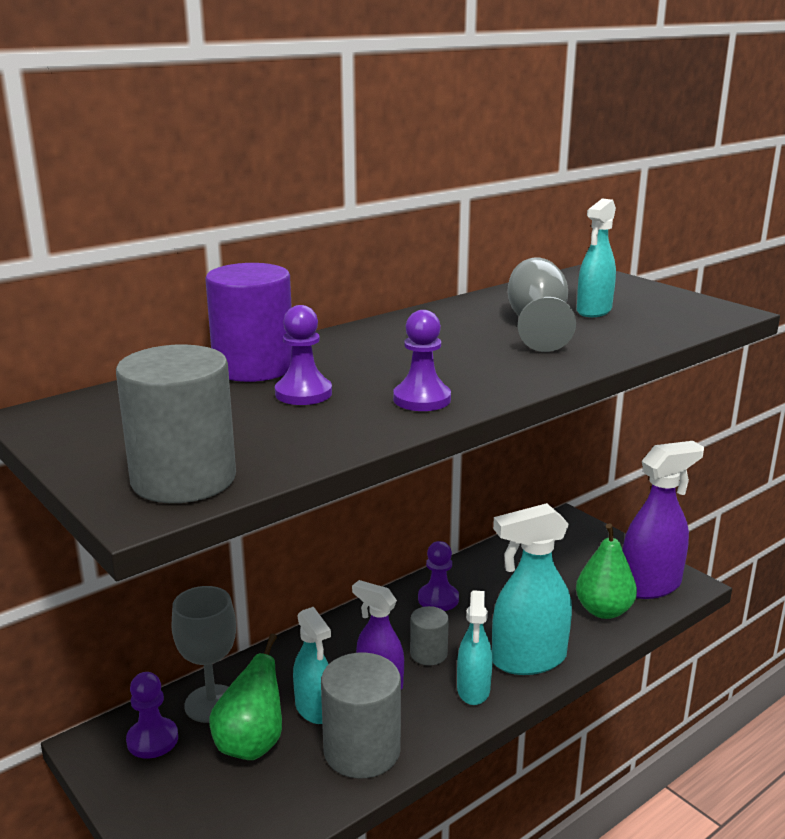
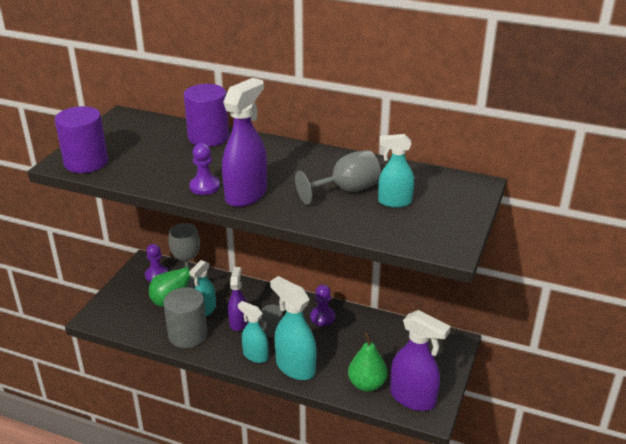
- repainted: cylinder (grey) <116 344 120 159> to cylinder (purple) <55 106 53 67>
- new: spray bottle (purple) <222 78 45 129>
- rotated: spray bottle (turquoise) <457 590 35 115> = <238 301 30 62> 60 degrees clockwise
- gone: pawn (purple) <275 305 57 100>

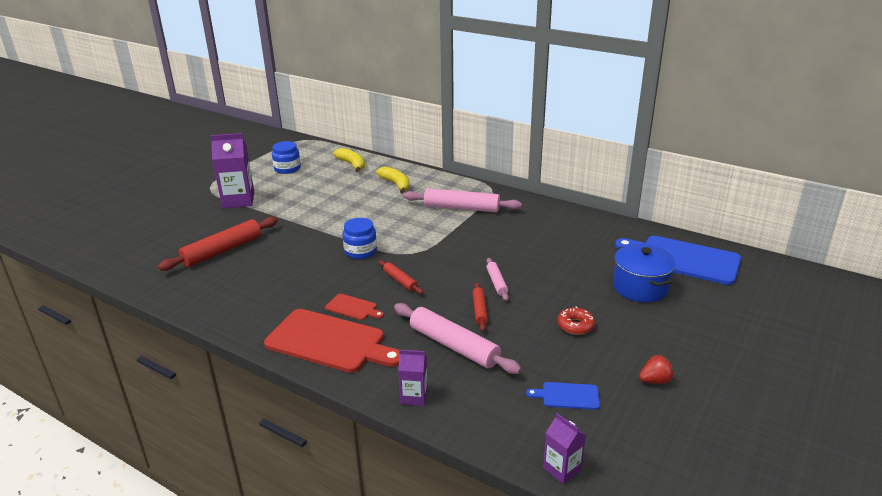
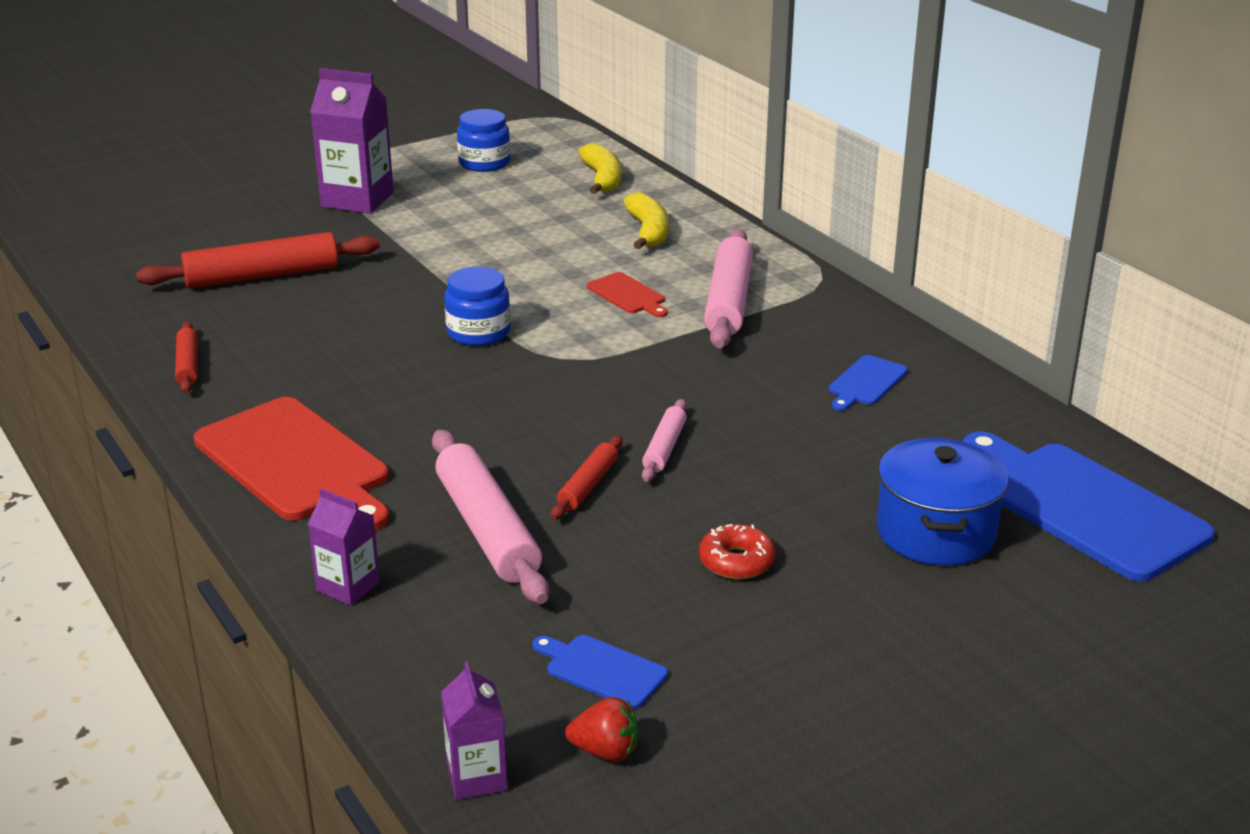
- shifted: rolling pin (red) <379 260 45 34> to <175 322 23 71>
- shifted: strawberry (red) <639 355 35 29> to <565 697 73 64>
- shifted: cutting board (red) <325 294 59 26> to <587 272 81 45>
- rotated: rolling pin (pink) <404 188 118 24> = <704 229 49 119> 60 degrees clockwise
- new: cutting board (blue) <829 355 79 56>

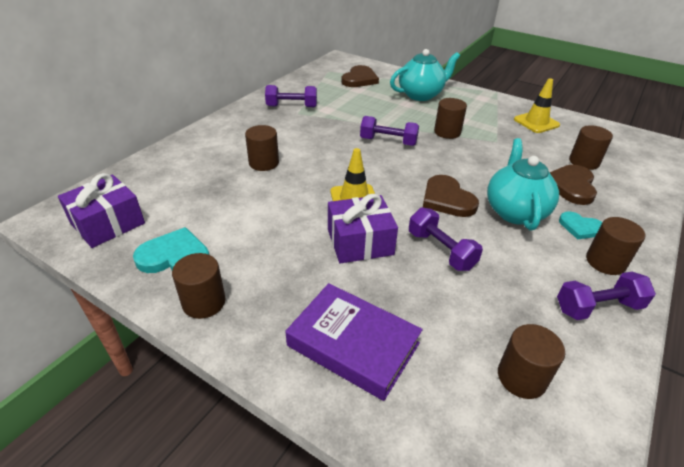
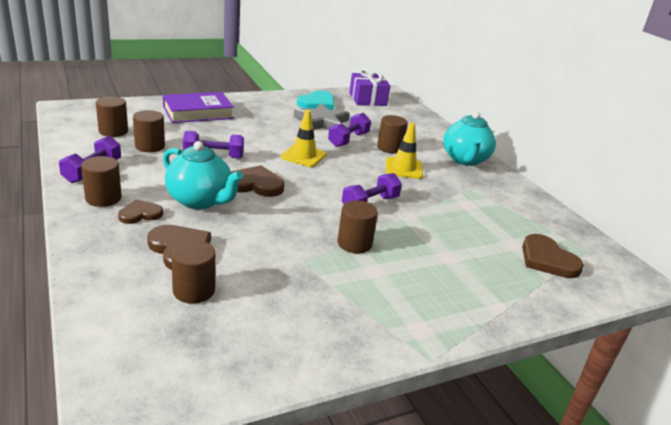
- repainted: heart (turquoise) <559 211 43 28> to heart (brown) <118 200 45 24>
- shifted: cylinder (brown) <172 253 54 66> to <133 110 32 42>
- new: star (grey) <294 103 56 27>
- shifted: dumbbell (purple) <265 85 52 22> to <328 113 43 34>
- shifted: traffic cone (yellow) <514 78 46 55> to <386 123 37 56>
- shifted: teapot (turquoise) <390 49 70 52> to <443 111 53 55>
- gone: gift (purple) <328 194 70 70>

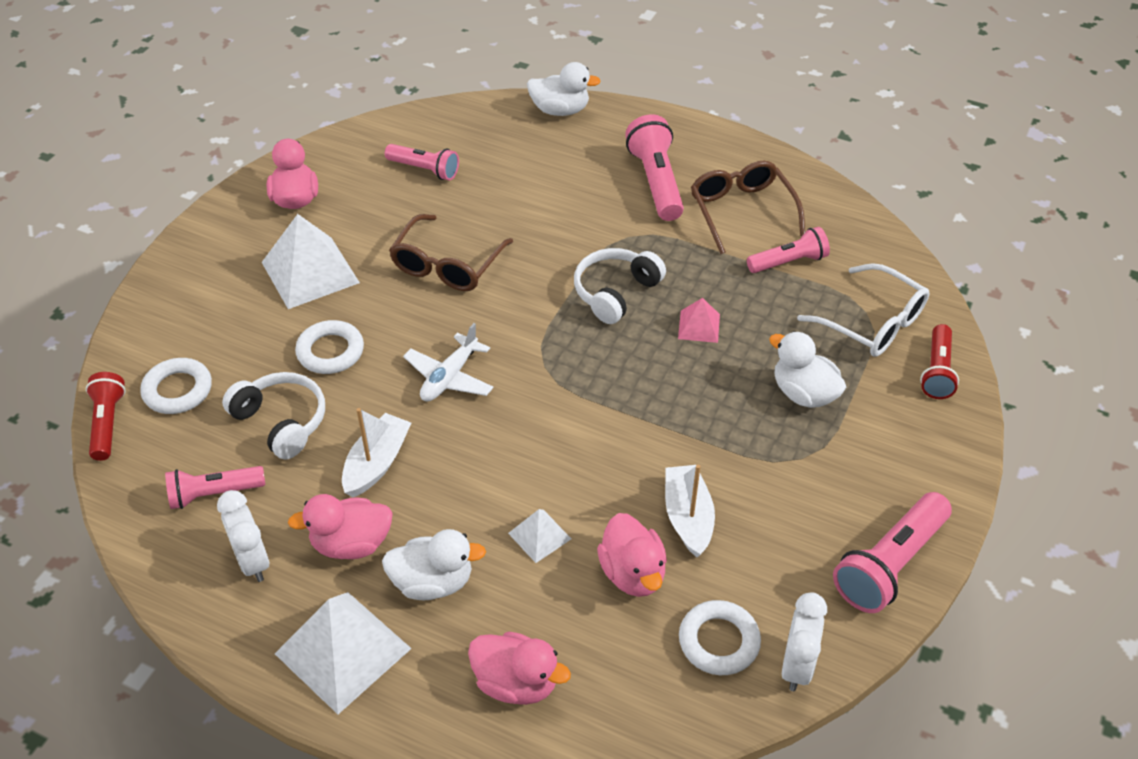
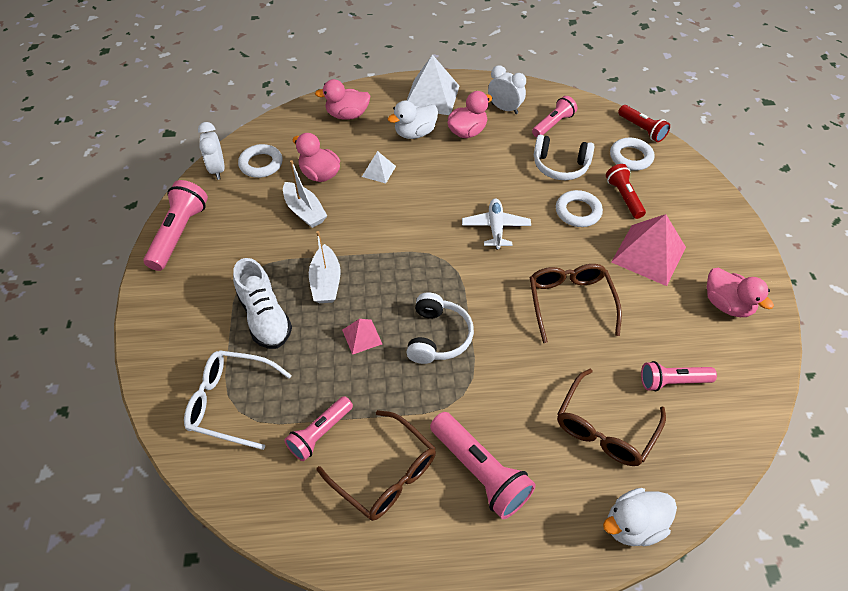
- swapped: duck (white) <769 331 77 77> to shoe (white) <233 258 59 91>
- shifted: boat (white) <342 408 69 89> to <309 231 32 72>
- new: glasses (brown) <557 369 109 97>
- shifted: flashlight (red) <920 324 39 75> to <606 164 40 55>
- repainted: pyramid (white) <262 214 98 95> to pyramid (pink) <611 214 75 72>

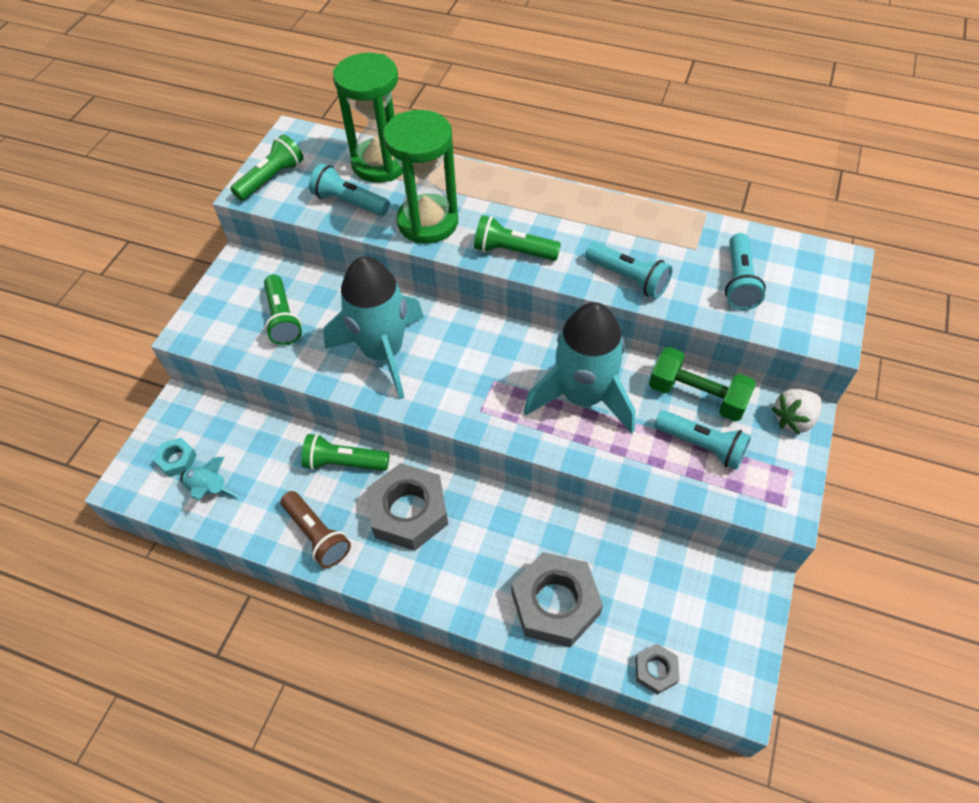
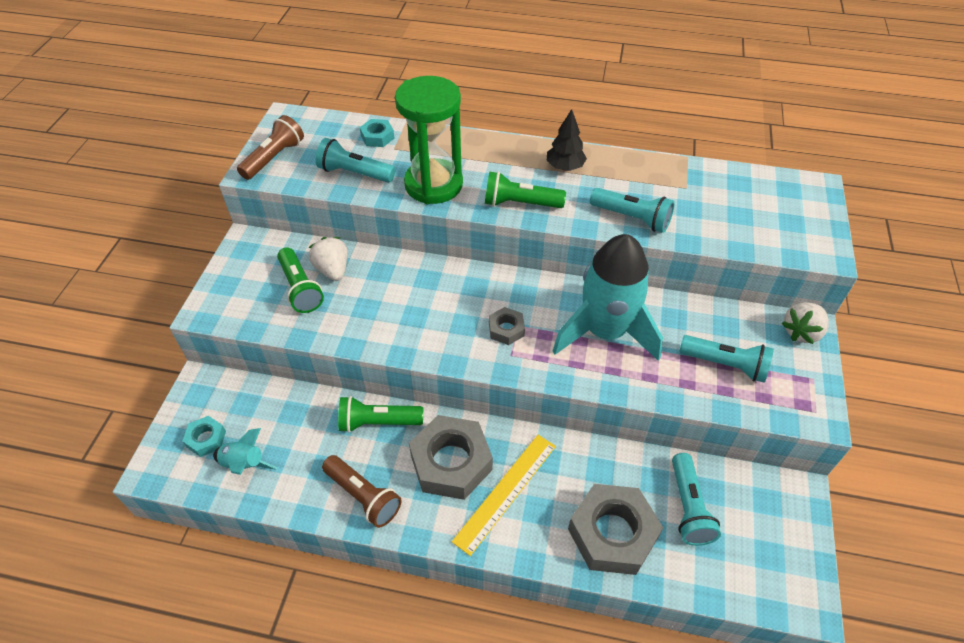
- repainted: flashlight (green) <230 134 74 67> to flashlight (brown) <237 115 67 65>
- new: strawberry (white) <308 237 40 44>
- swapped: hourglass (green) <333 53 70 130> to nut (turquoise) <360 119 35 28>
- new: ruler (yellow) <452 435 104 121>
- shifted: nut (grey) <635 644 45 51> to <489 307 36 38>
- new: tree (black) <547 109 40 62>
- shifted: flashlight (turquoise) <725 233 41 77> to <672 453 49 93>
- gone: rocket (turquoise) <323 256 101 143>
- gone: dumbbell (green) <649 347 107 74>

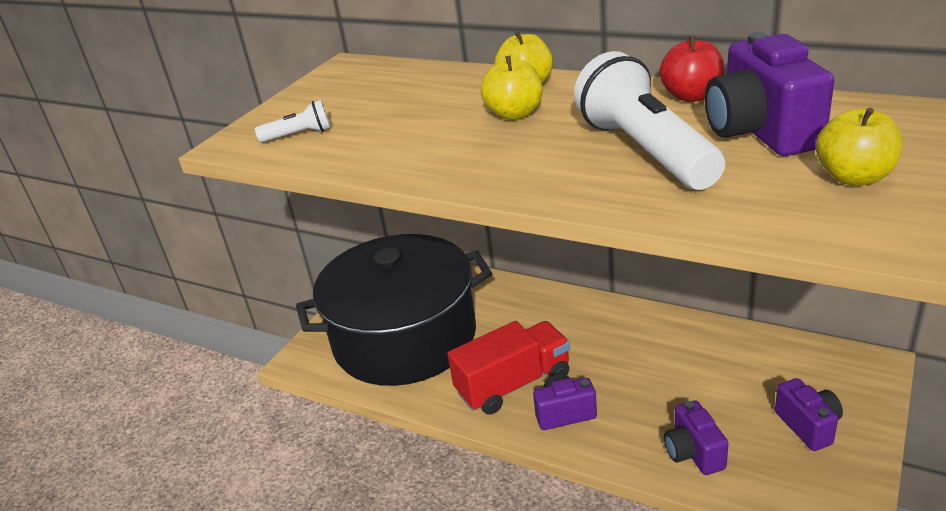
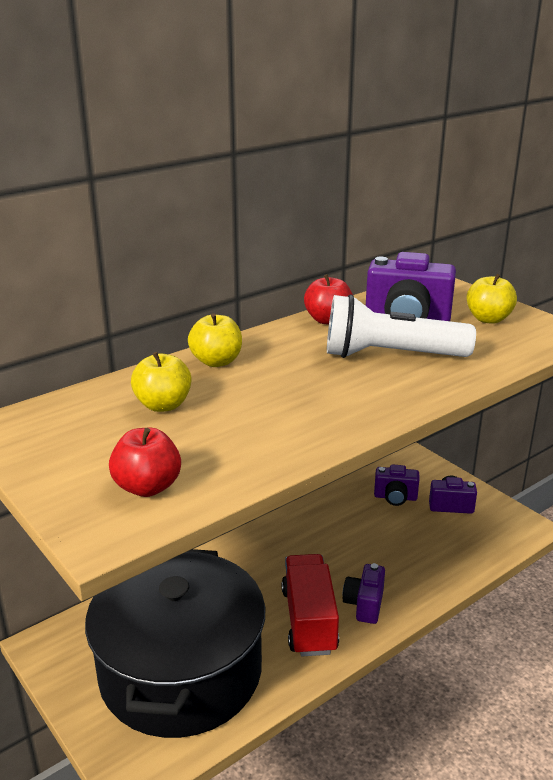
- swapped: flashlight (white) <255 100 76 43> to apple (red) <109 428 72 69>
- shifted: apple (yellow) <481 56 62 64> to <131 352 60 60>
- shifted: camera (purple) <664 400 64 75> to <374 464 45 42>

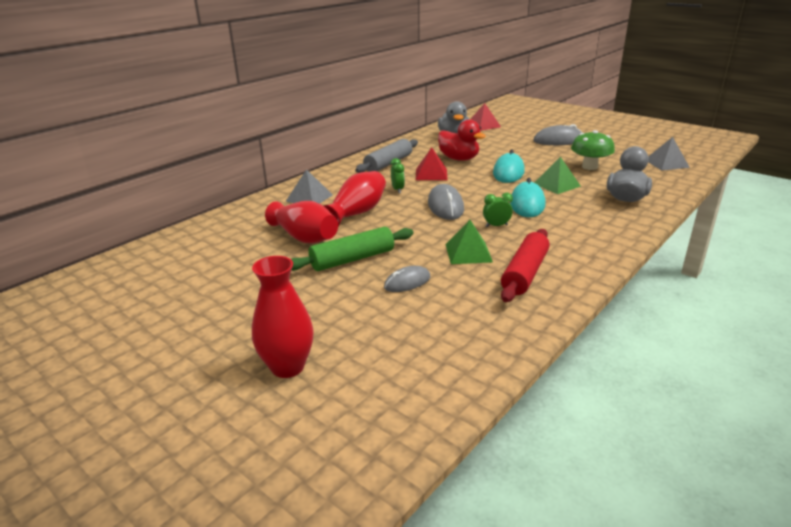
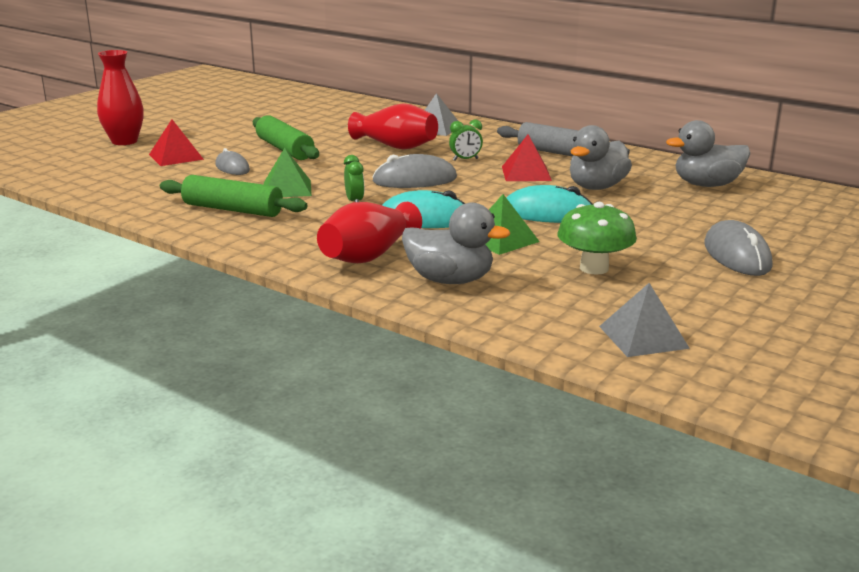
- shifted: pyramid (red) <470 103 31 28> to <149 119 55 47>
- repainted: rolling pin (red) <501 229 48 73> to rolling pin (green) <160 175 147 42>
- shifted: vase (red) <265 201 73 42> to <317 202 105 61>
- repainted: duck (red) <438 119 48 42> to duck (grey) <570 125 62 65>

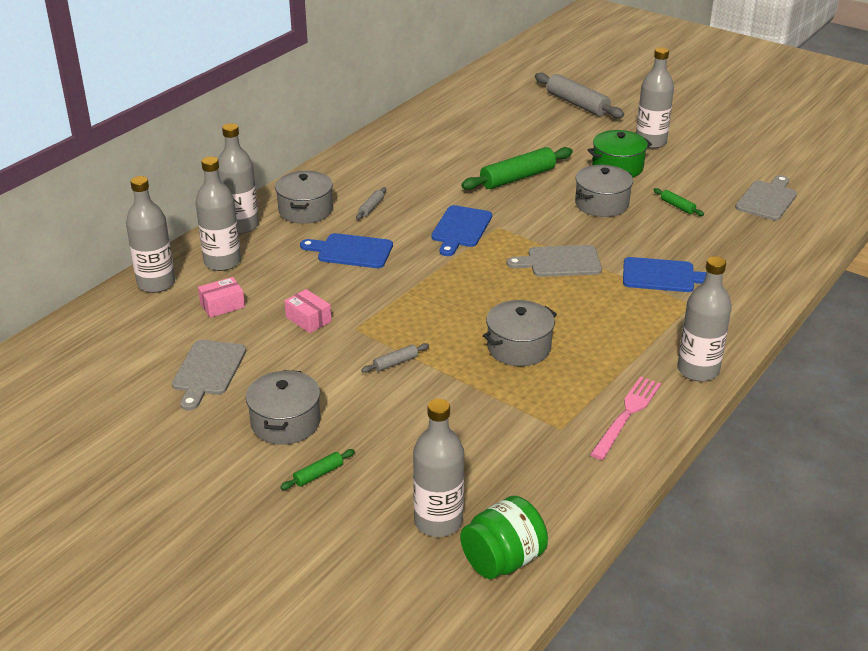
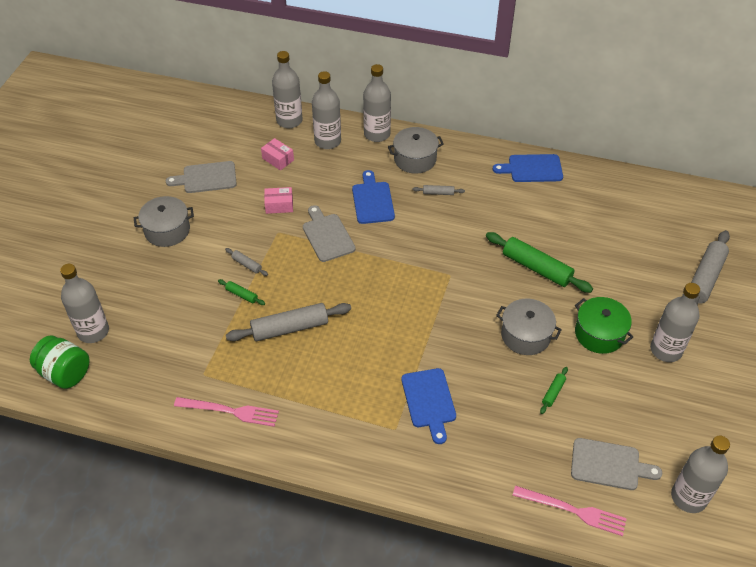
- shifted: rolling pin (green) <280 449 75 41> to <218 279 47 26>
- swapped: pot (grey) <483 300 74 66> to rolling pin (grey) <226 303 125 38>
- rotated: box (pink) <284 289 48 44> = <264 187 29 27> 60 degrees clockwise
- shifted: cutting board (grey) <507 245 95 32> to <303 205 53 57>
- shifted: cutting board (blue) <431 205 61 51> to <492 154 71 28>
- new: fork (pink) <512 485 115 51>
- shifted: bottle (grey) <678 256 54 126> to <671 435 59 78>

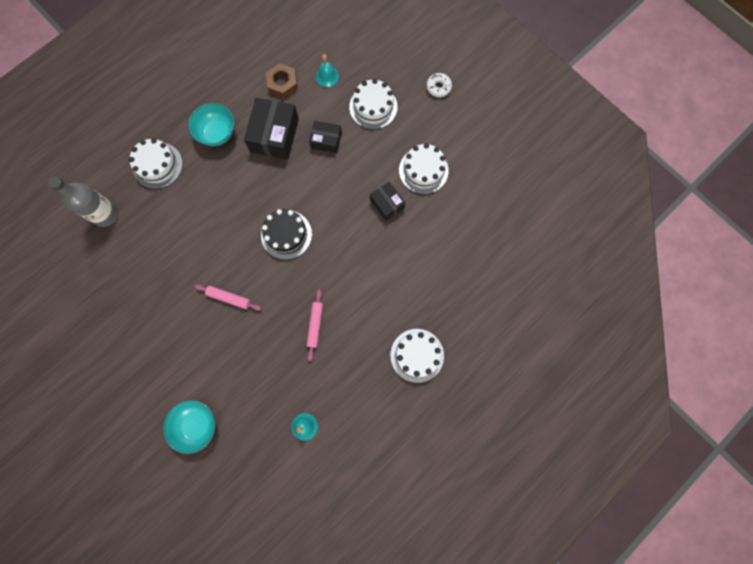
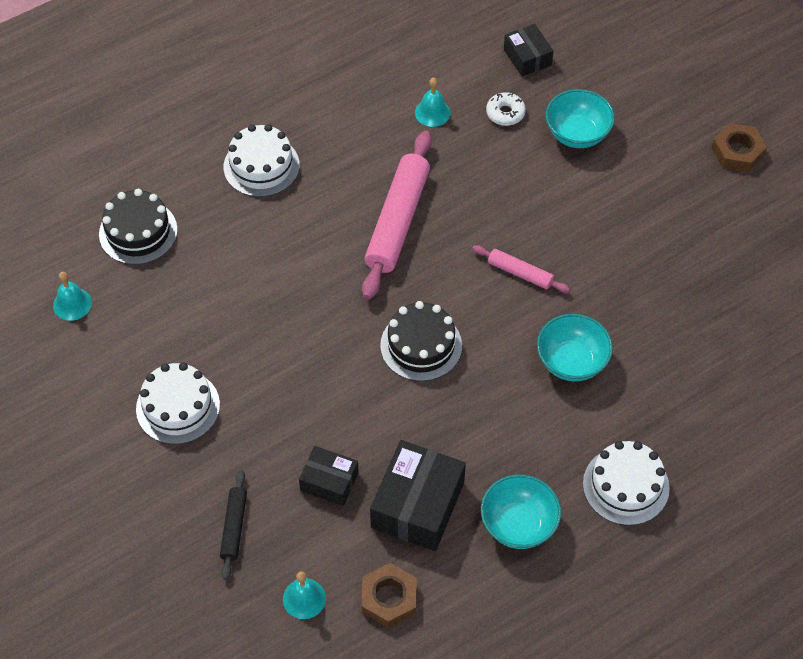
- new: bell (turquoise) <53 272 39 49>
- new: cake (black) <99 189 79 76>
- swapped: cake (white) <349 79 49 50> to rolling pin (black) <220 470 27 110>
- scaled: rolling pin (pink) <306 289 17 72> = <362 131 70 168> x1.98
- shifted: donut (white) <427 73 25 24> to <486 92 40 34>
- shifted: box (black) <370 182 35 39> to <504 24 49 52>
- new: bowl (turquoise) <537 314 76 67>
- new: nut (brown) <712 123 55 49>
- gone: bottle (grey) <48 176 70 51>

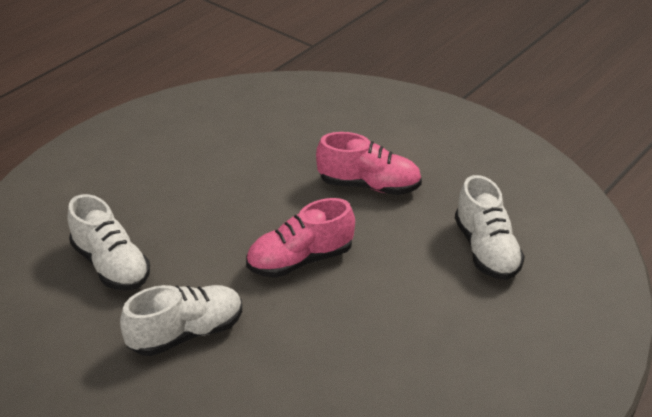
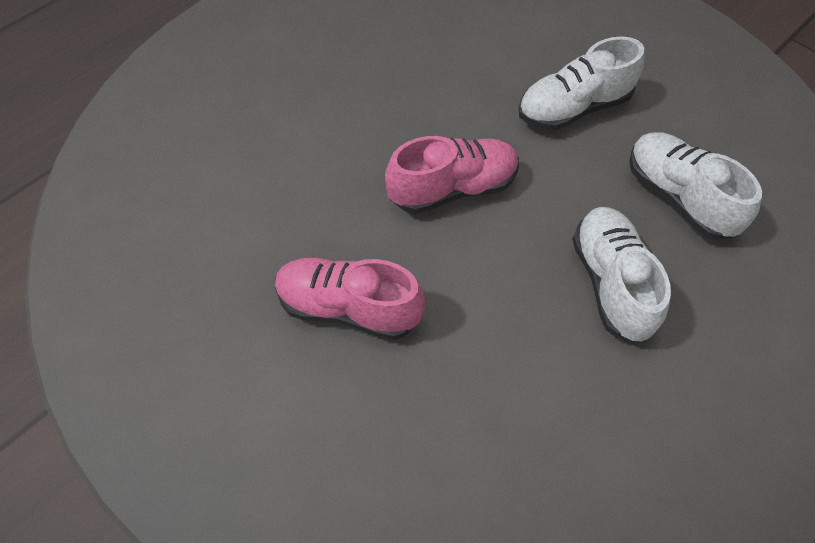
- shifted: shoe (white) <455 175 70 105> to <572 207 99 136>

